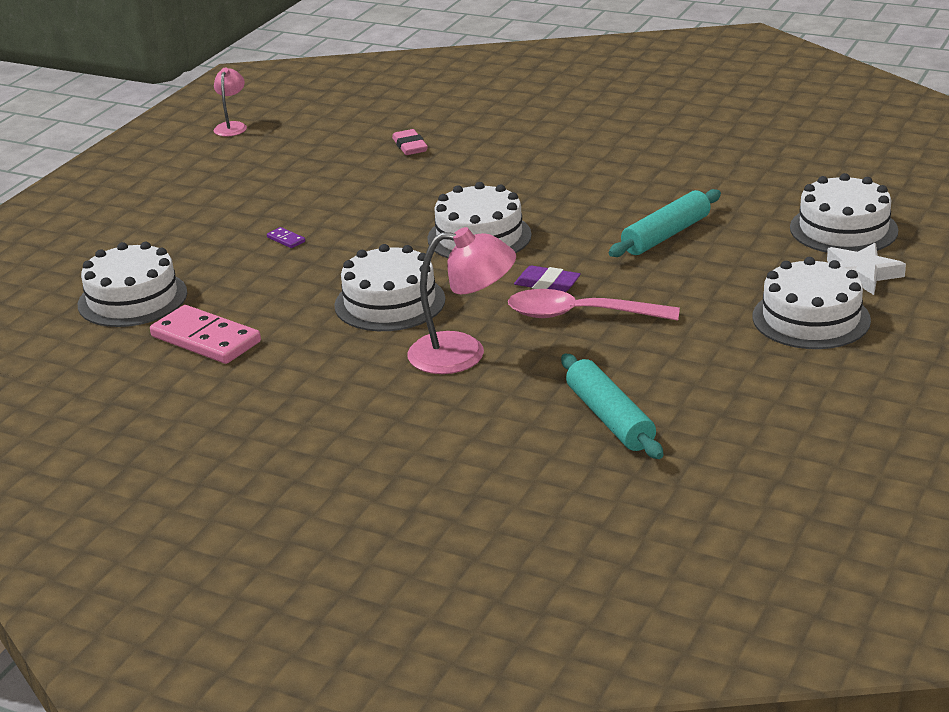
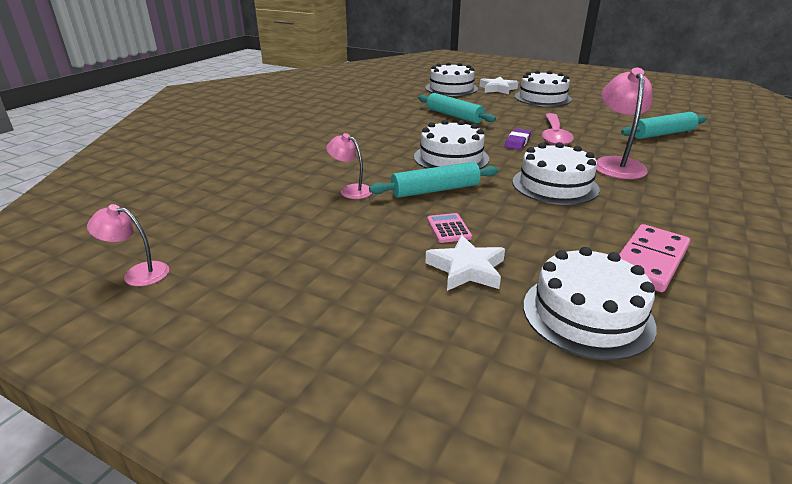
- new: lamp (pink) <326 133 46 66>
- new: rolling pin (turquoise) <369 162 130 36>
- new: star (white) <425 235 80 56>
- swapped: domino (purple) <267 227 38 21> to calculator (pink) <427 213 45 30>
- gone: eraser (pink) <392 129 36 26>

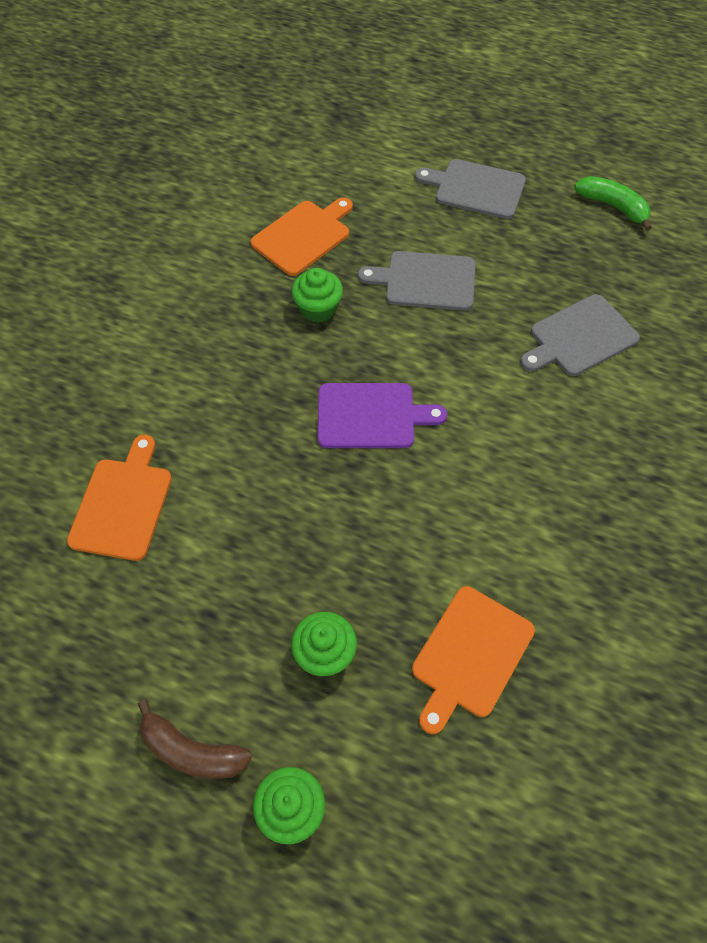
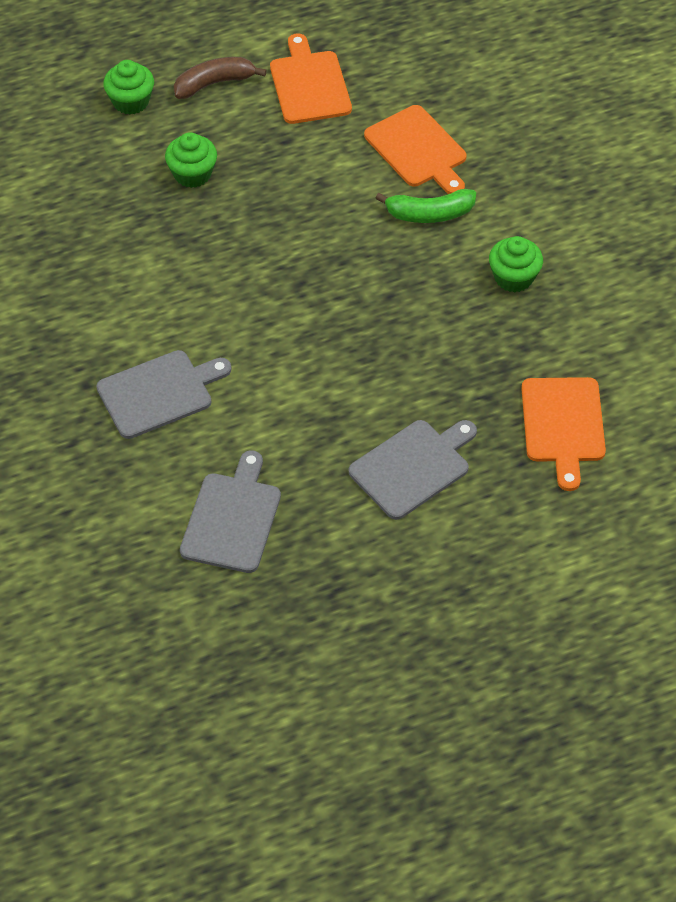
- shifted: cutting board (grey) <415 159 111 60> to <96 350 136 89>
- shifted: cutting board (orange) <412 586 123 148> to <270 33 82 91>
- shifted: banana (green) <574 176 78 55> to <375 189 101 34>
- shifted: cupcake (green) <292 268 51 55> to <489 236 54 57>
- gone: cutting board (purple) <317 383 130 65>

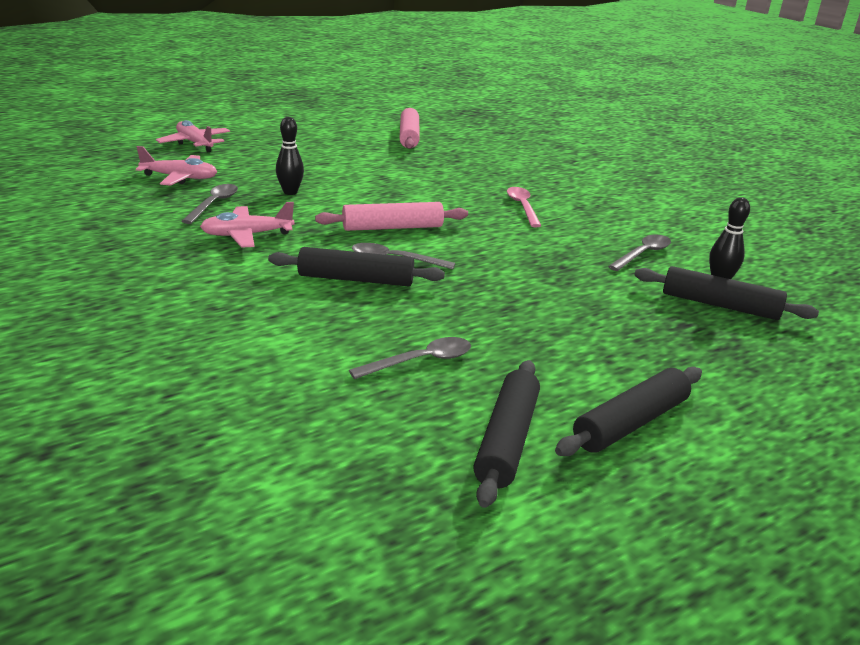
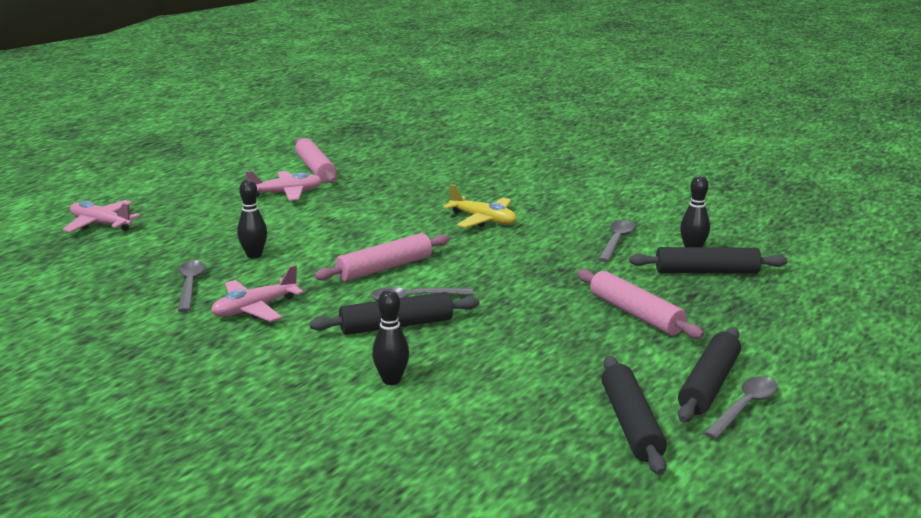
- shifted: plane (pink) <136 146 81 40> to <245 171 78 30>
- new: bowling pin (black) <372 289 37 96>
- swapped: spoon (pink) <507 187 35 40> to plane (yellow) <443 184 74 44>
- new: rolling pin (pink) <577 269 127 70>
- shifted: spoon (grey) <349 337 122 42> to <704 376 74 63>

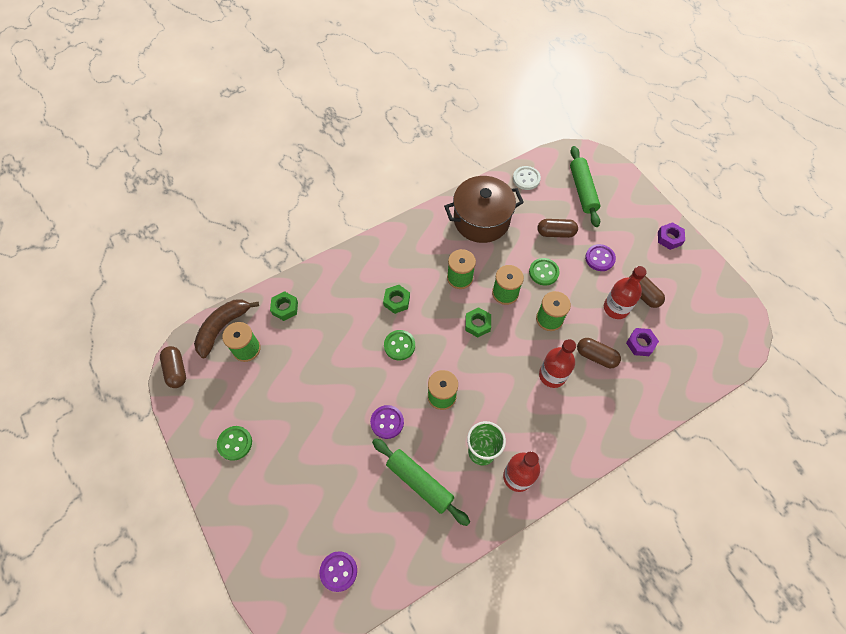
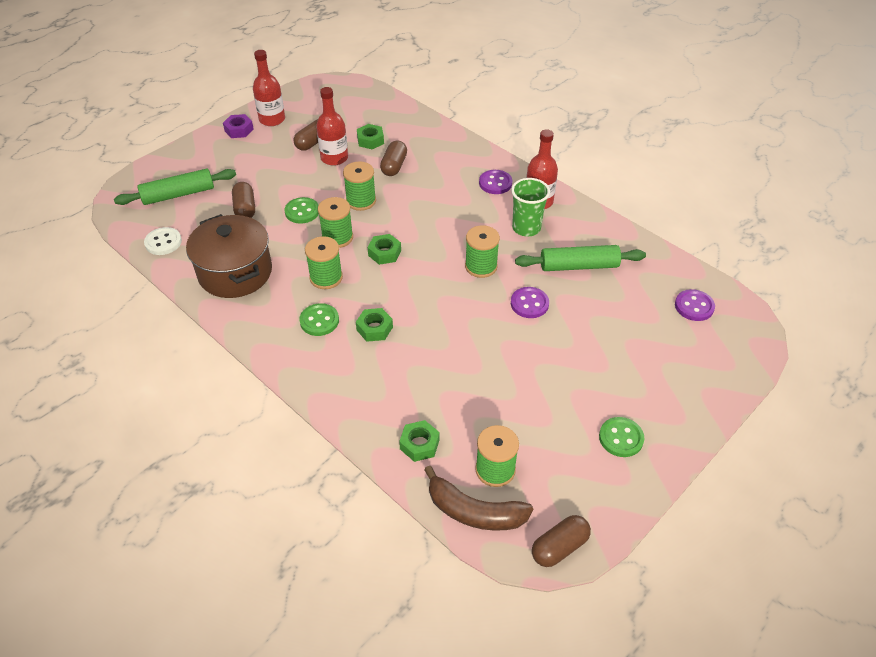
- shifted: bottle (red) <539 339 37 49> to <253 50 32 76>
- shifted: button (green) <384 330 31 30> to <299 303 40 33>
- repainted: nut (purple) <626 328 33 28> to nut (green) <357 124 27 26>
- shifted: button (purple) <585 244 31 27> to <479 170 33 24>
- rotated: rolling pin (green) <372 438 98 88> = <515 245 131 26> 60 degrees clockwise

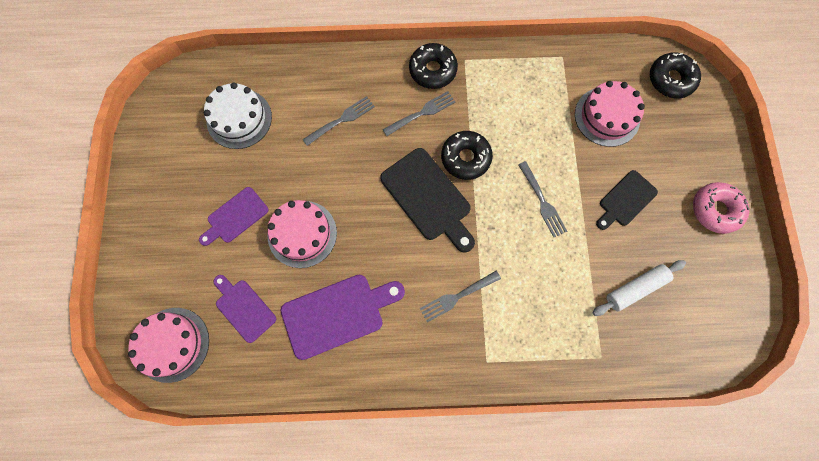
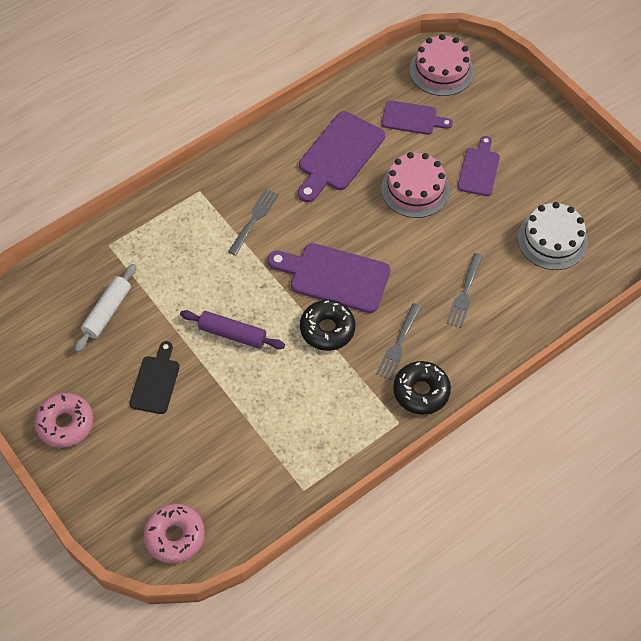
- repainted: donut (black) <650 52 51 47> to donut (pink) <143 504 62 59>
- swapped: fork (grey) <518 161 49 76> to rolling pin (purple) <180 310 105 39>
- repainted: cutting board (black) <380 148 95 105> to cutting board (purple) <268 243 122 70>
- gone: cake (pink) <575 81 70 66>

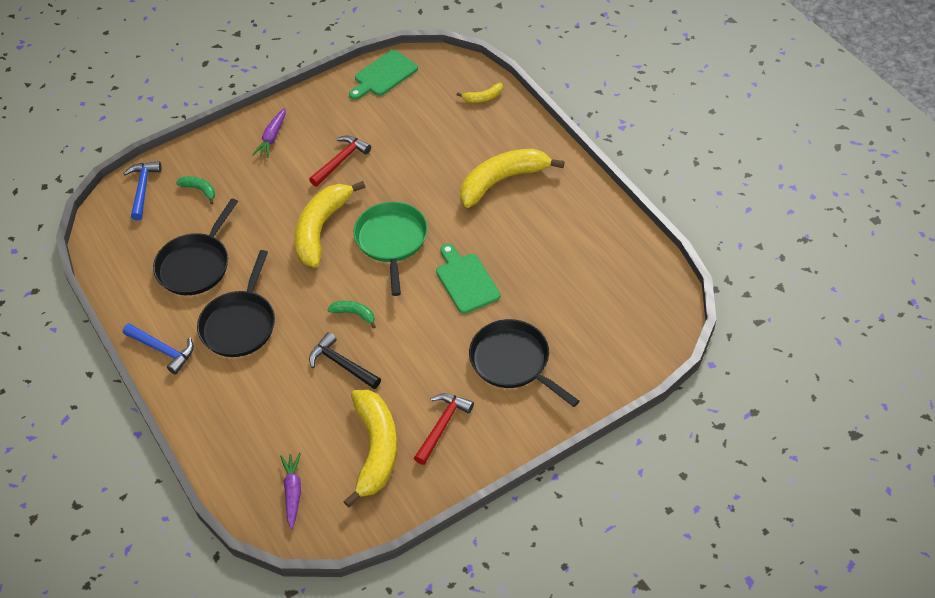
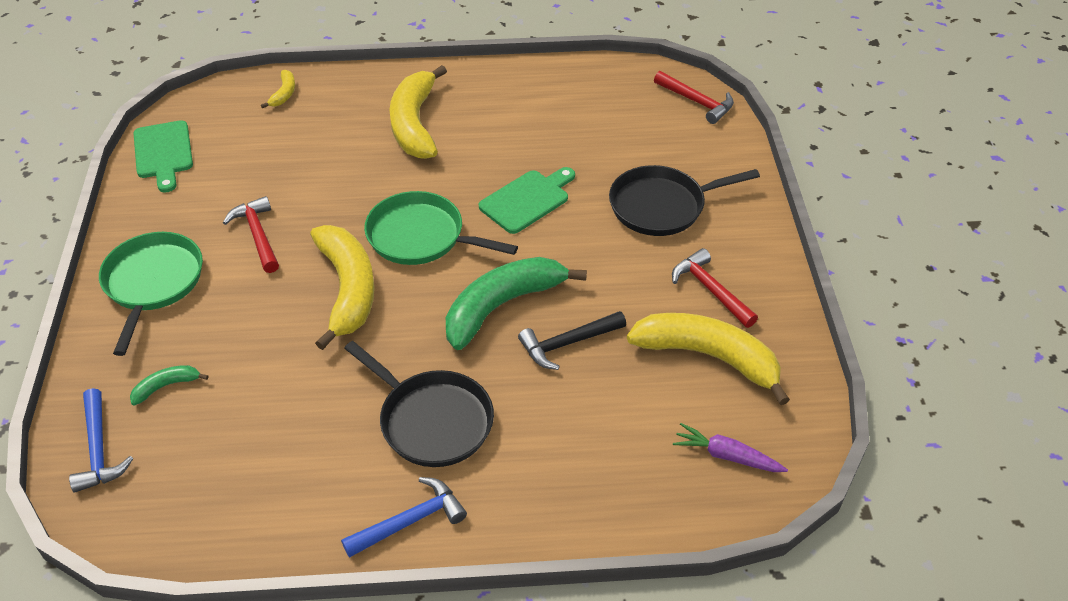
- rotated: hammer (blue) <123 161 39 59> = <69 388 65 105> 135 degrees counterclockwise
- swapped: carrot (purple) <252 108 33 50> to pan (green) <99 232 104 124>
- rotated: banana (yellow) <295 181 70 87> = <310 225 65 125> 150 degrees counterclockwise
- scaled: banana (green) <327 301 49 28> = <446 257 141 93> x2.25
- rotated: cutting board (green) <436 244 65 70> = <479 167 96 67> 135 degrees clockwise
- new: hammer (red) <654 71 80 53>
- gone: pan (black) <153 198 85 97>

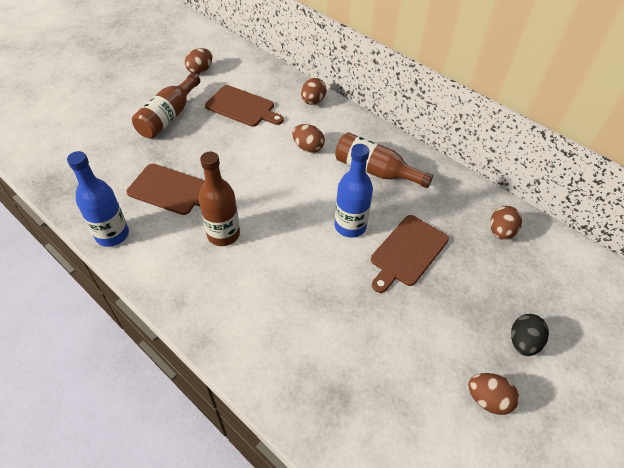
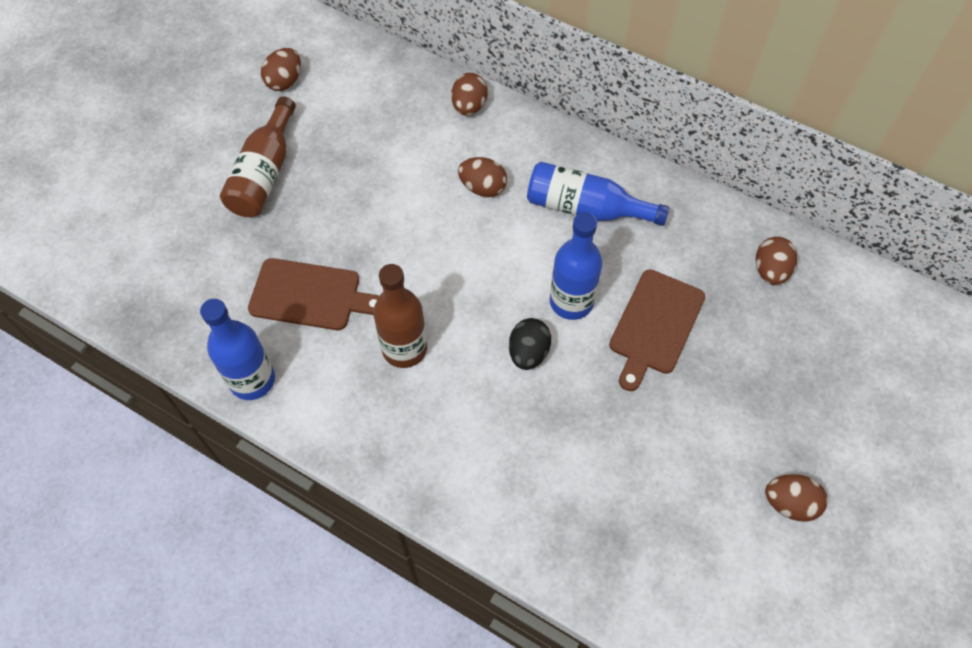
- shifted: egg (black) <511 314 38 42> to <509 318 42 52>
- repainted: bottle (brown) <335 132 98 56> to bottle (blue) <527 162 142 64>
- gone: cutting board (brown) <205 85 79 42>

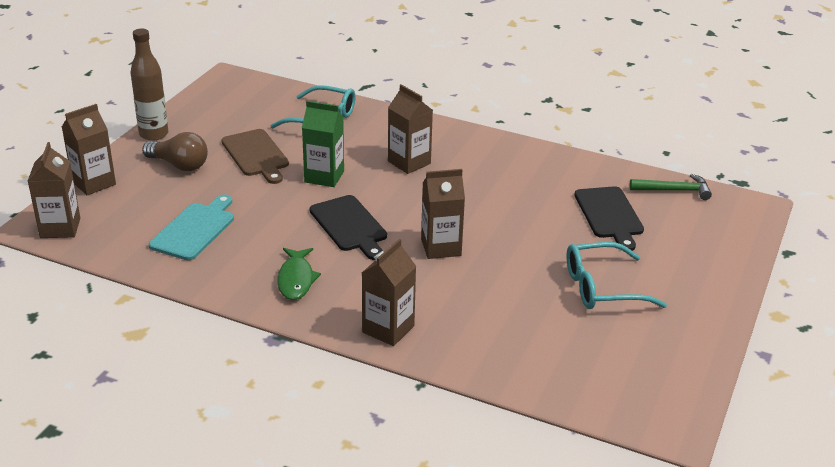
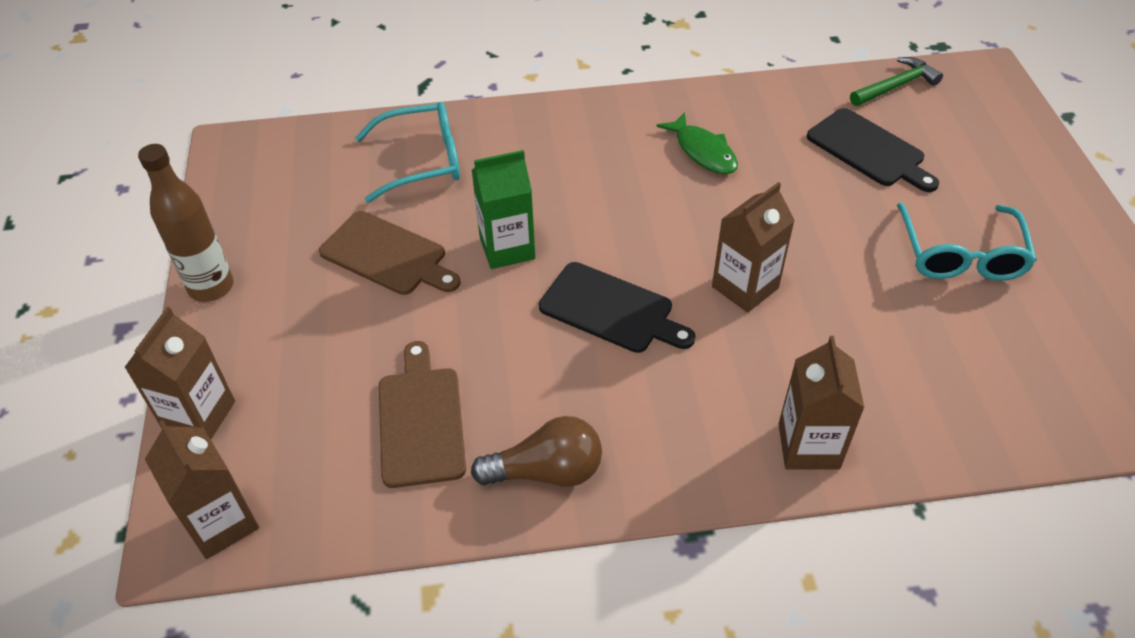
- repainted: cutting board (turquoise) <149 195 85 65> to cutting board (brown) <379 341 87 147>
- shifted: light bulb (brown) <142 132 66 39> to <471 416 131 71>
- shifted: fish (green) <277 248 44 52> to <656 112 82 62>
- rotated: glasses (turquoise) <566 242 101 67> = <897 202 140 79> 45 degrees counterclockwise
- gone: carton (brown) <388 84 45 90>

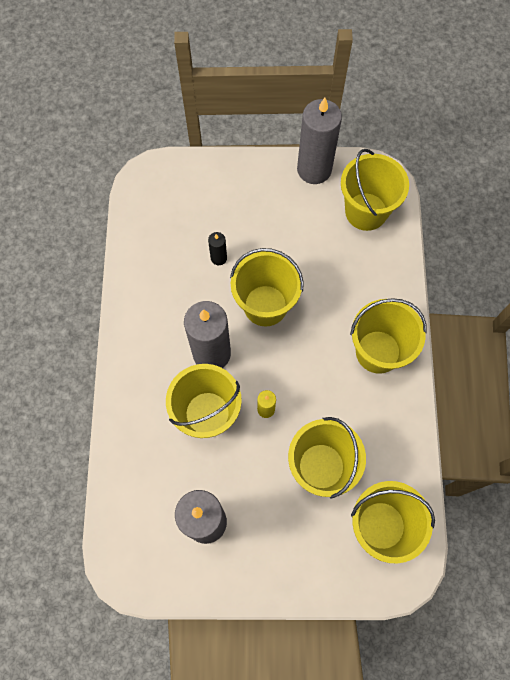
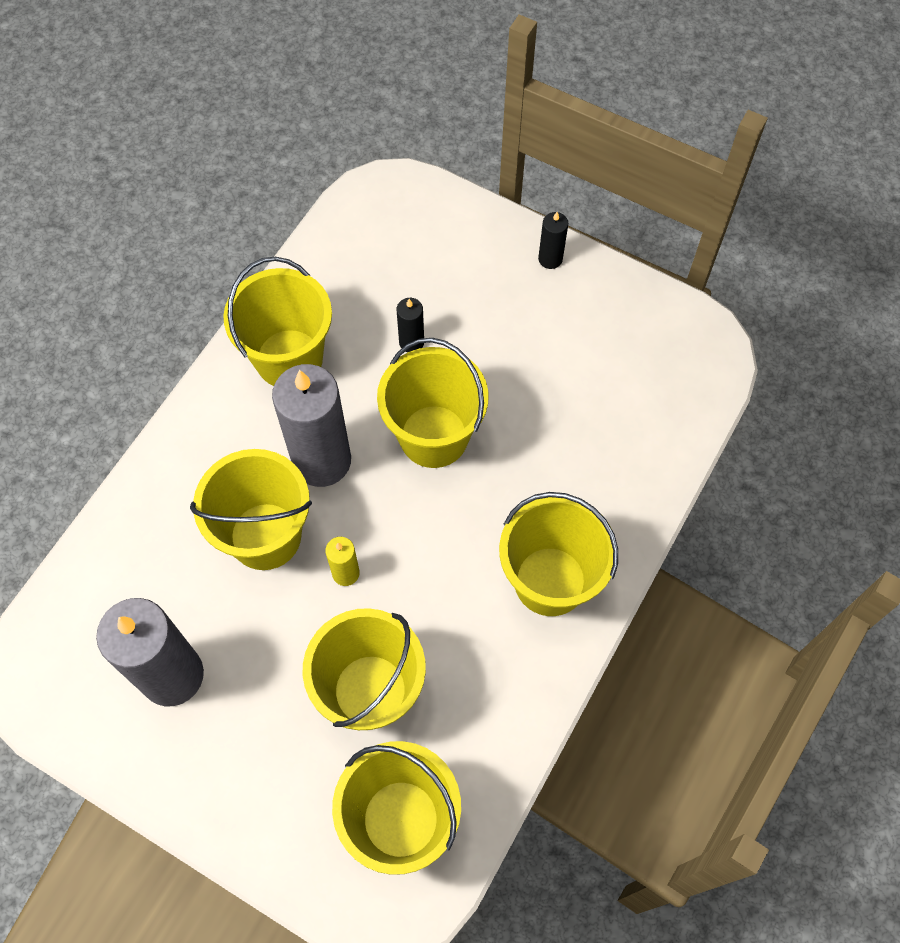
- shifted: bucket (yellow) <341 149 68 82> to <223 257 109 129>
- new: candle (black) <538 212 30 57>
- gone: candle (grey) <297 98 45 86>

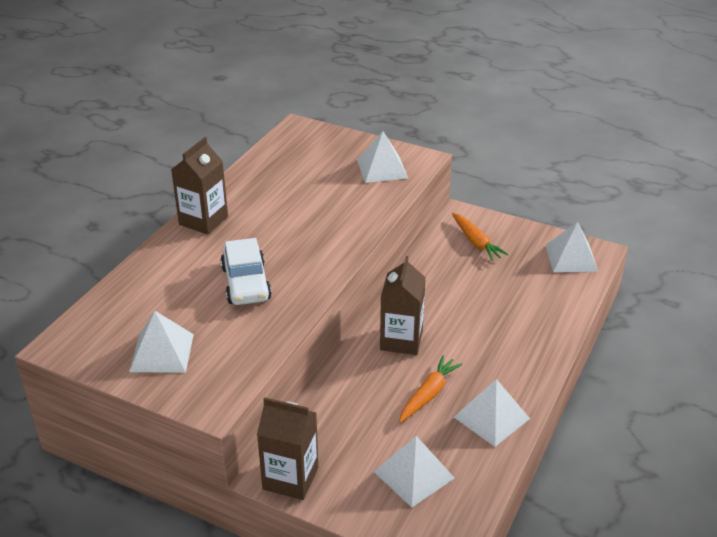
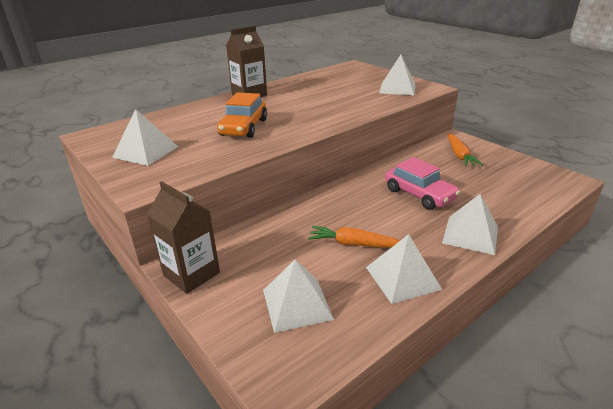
- repainted: car (white) <220 238 52 67> to car (orange) <217 92 50 46>
- rotated: carrot (orange) <399 355 64 68> = <308 226 92 22> 135 degrees counterclockwise
- new: car (pink) <385 157 75 53>
- shifted: pyramid (white) <546 222 52 50> to <442 194 56 61>
- gone: carton (brown) <380 256 46 99>

